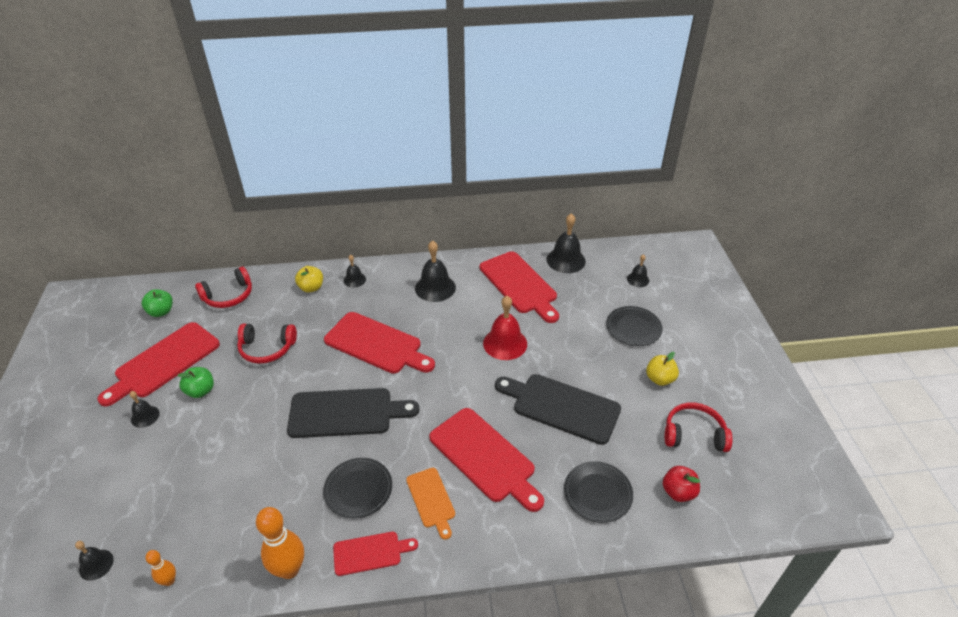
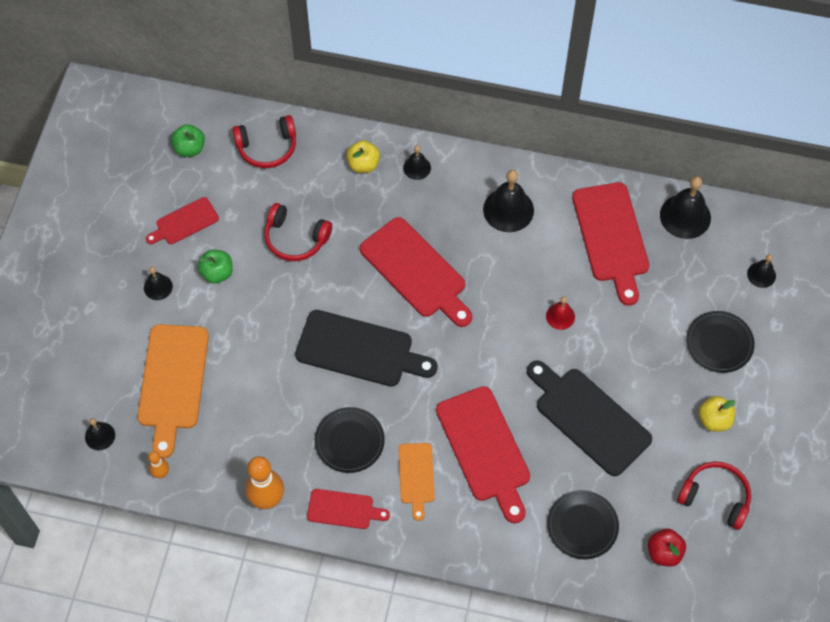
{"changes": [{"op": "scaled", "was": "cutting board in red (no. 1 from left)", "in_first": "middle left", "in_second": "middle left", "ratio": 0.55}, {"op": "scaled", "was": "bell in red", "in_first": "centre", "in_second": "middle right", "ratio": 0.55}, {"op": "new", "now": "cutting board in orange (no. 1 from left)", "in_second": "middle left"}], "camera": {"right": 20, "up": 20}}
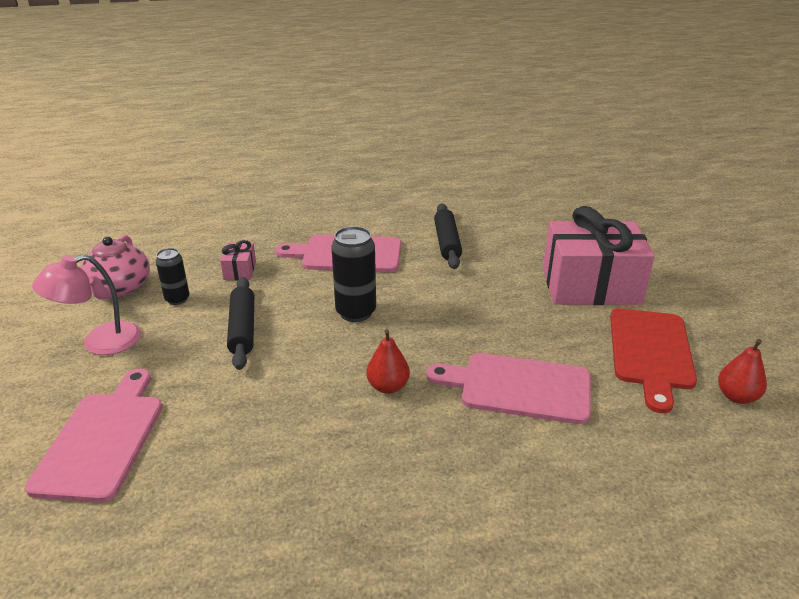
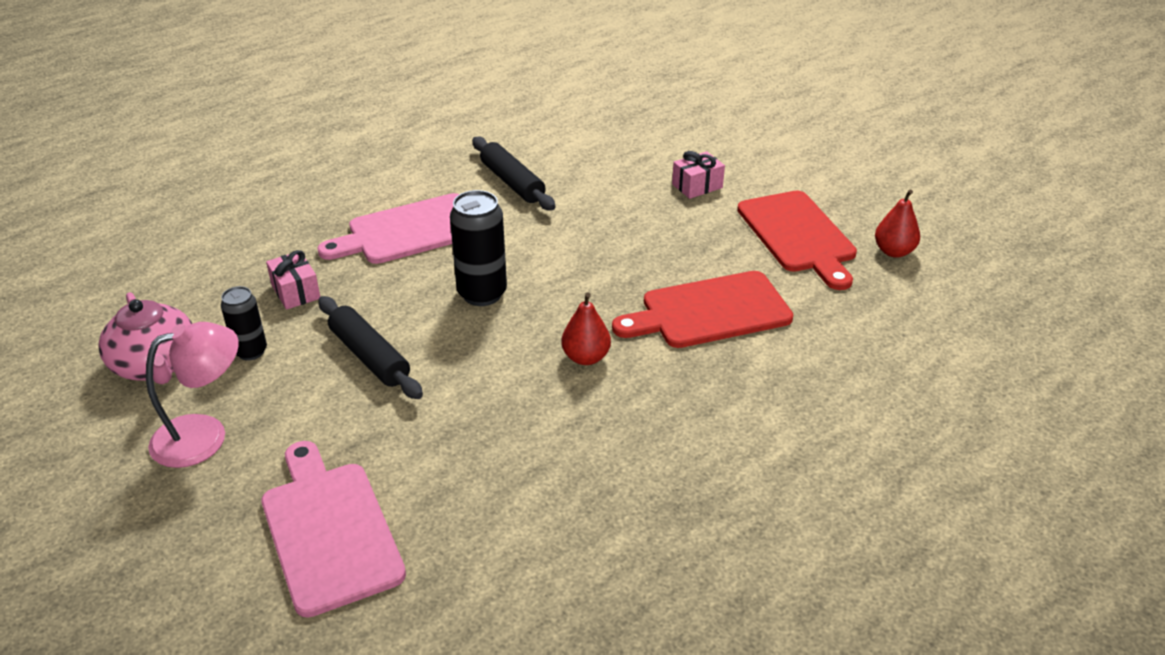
{"changes": [{"op": "rotated", "was": "lamp in pink", "in_first": "middle left", "in_second": "middle left", "clockwise": -150}, {"op": "repainted", "was": "cutting board in pink (no. 3 from left)", "now": "cutting board in red (no. 1 from left)", "in_first": "centre", "in_second": "centre"}, {"op": "scaled", "was": "gift in pink (no. 2 from left)", "in_first": "middle right", "in_second": "top centre", "ratio": 0.42}], "camera": {"right": -30, "up": 5}}
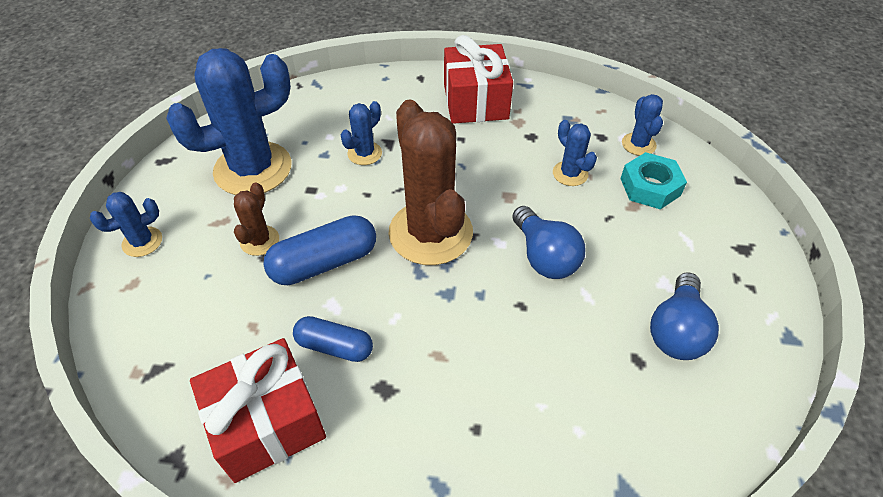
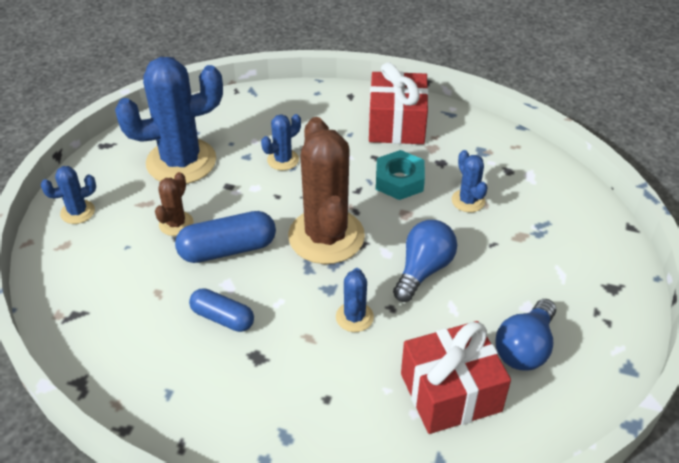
{"changes": [{"op": "shifted", "was": "gift in red (no. 1 from left in the first image)", "now": "gift in red (no. 2 from left)", "in_first": "bottom left", "in_second": "bottom right"}, {"op": "rotated", "was": "light bulb in blue (no. 1 from left)", "in_first": "centre", "in_second": "centre", "clockwise": -135}, {"op": "shifted", "was": "nut in turquoise", "in_first": "middle right", "in_second": "centre"}, {"op": "shifted", "was": "cactus in blue (no. 5 from left in the first image)", "now": "cactus in blue (no. 4 from left)", "in_first": "top right", "in_second": "centre"}], "camera": {"right": 10, "up": -5}}
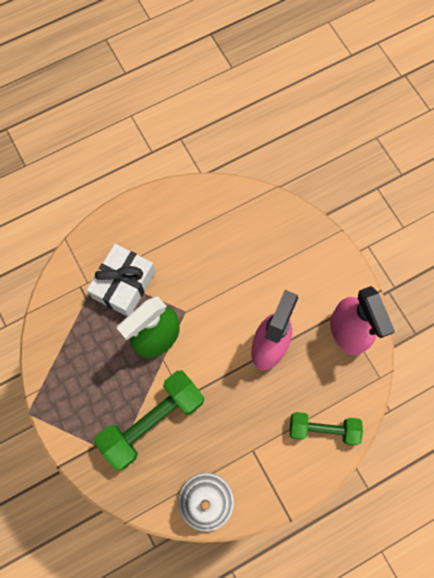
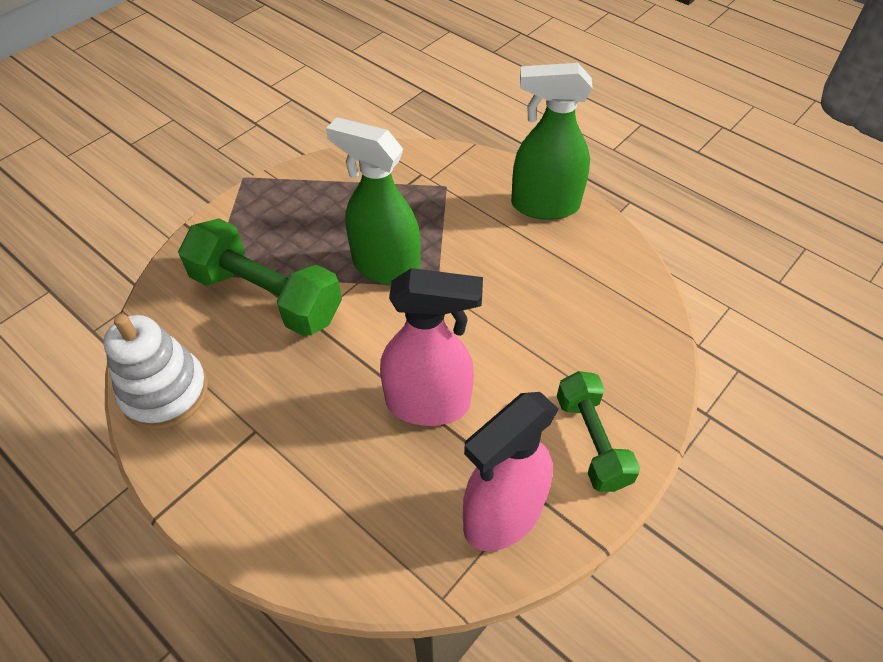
{"changes": [{"op": "gone", "was": "gift in white", "in_first": "middle left"}, {"op": "shifted", "was": "dumbbell in green (no. 2 from left)", "in_first": "bottom right", "in_second": "middle right"}, {"op": "new", "now": "spray bottle in green (no. 2 from left)", "in_second": "top centre"}], "camera": {"right": 70, "up": -20}}
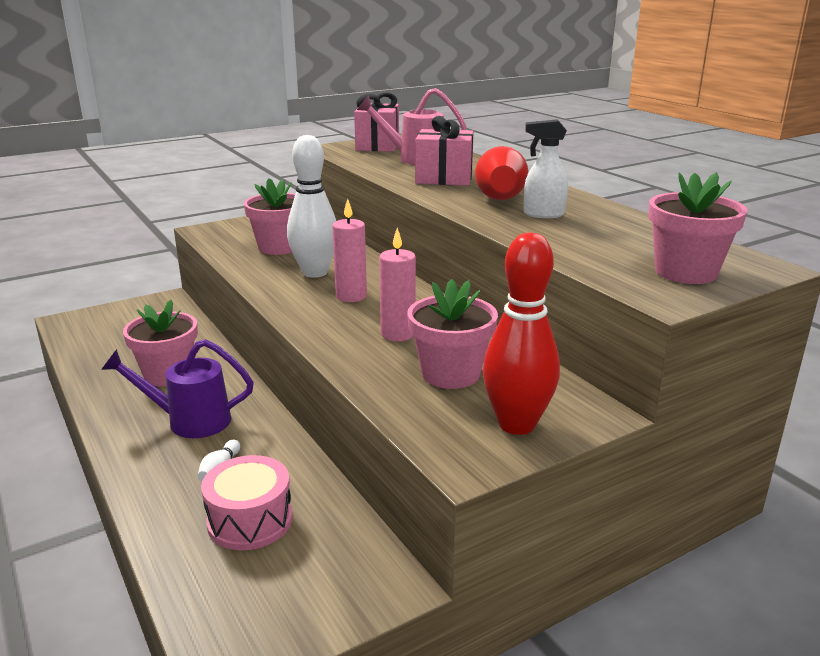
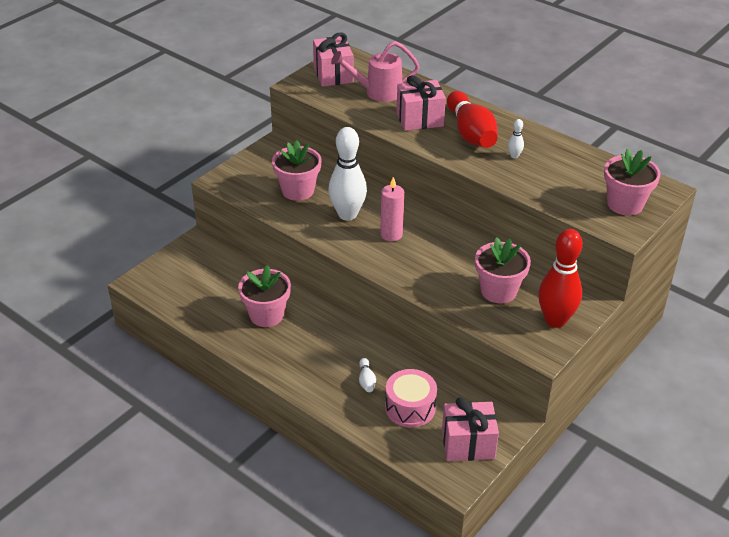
{"changes": [{"op": "gone", "was": "watering can in purple", "in_first": "middle left"}, {"op": "gone", "was": "candle in pink (no. 2 from left)", "in_first": "centre"}, {"op": "swapped", "was": "spray bottle in white", "now": "bowling pin in white (no. 3 from left)", "in_first": "top centre", "in_second": "top right"}, {"op": "new", "now": "gift in pink (no. 3 from left)", "in_second": "bottom centre"}], "camera": {"right": -20, "up": 15}}
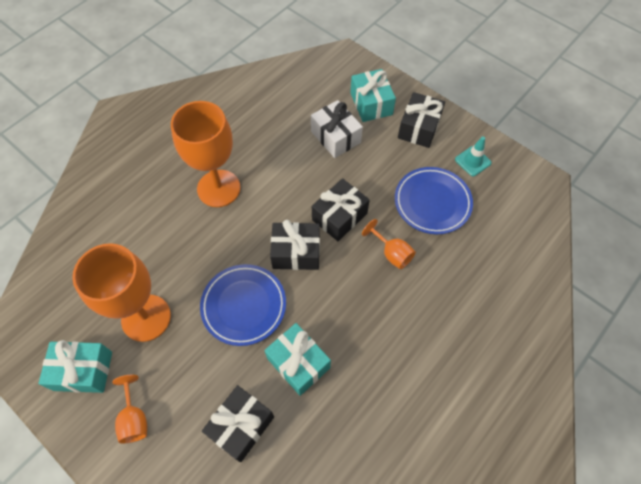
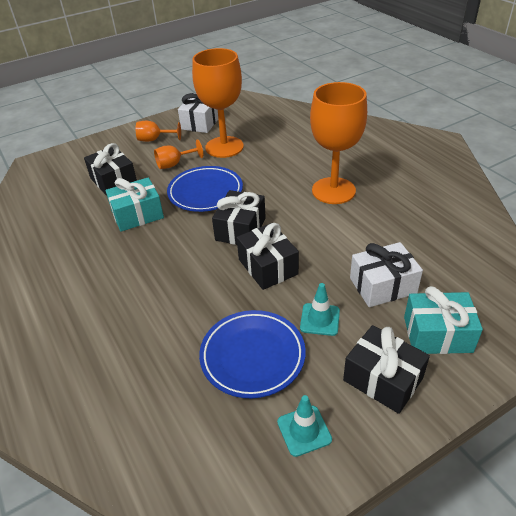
{"changes": [{"op": "repainted", "was": "gift in turquoise (no. 1 from left)", "now": "gift in white (no. 1 from left)", "in_first": "bottom left", "in_second": "top centre"}, {"op": "shifted", "was": "goblet in orange (no. 4 from left in the first image)", "now": "goblet in orange (no. 2 from left)", "in_first": "centre", "in_second": "top centre"}, {"op": "new", "now": "traffic cone in turquoise (no. 2 from left)", "in_second": "centre"}], "camera": {"right": 110, "up": -20}}
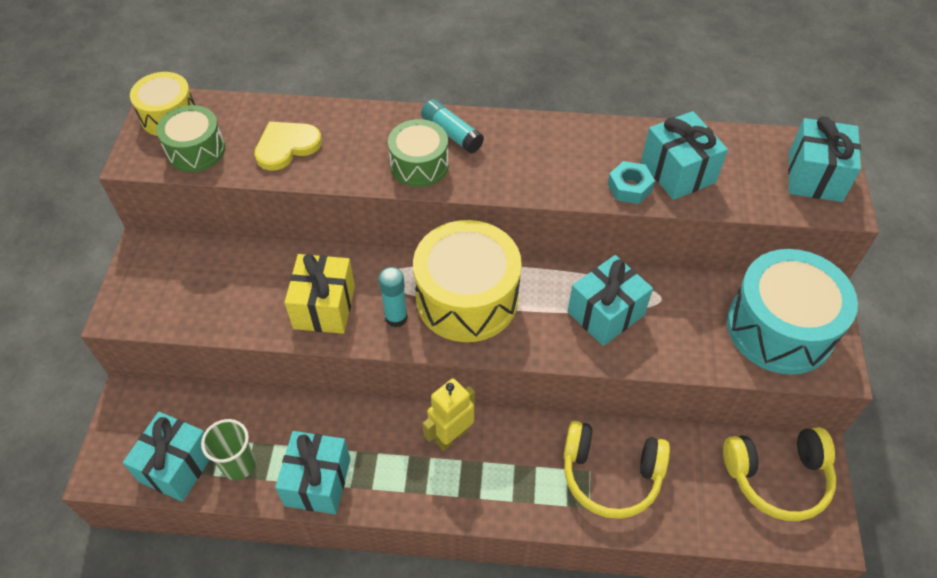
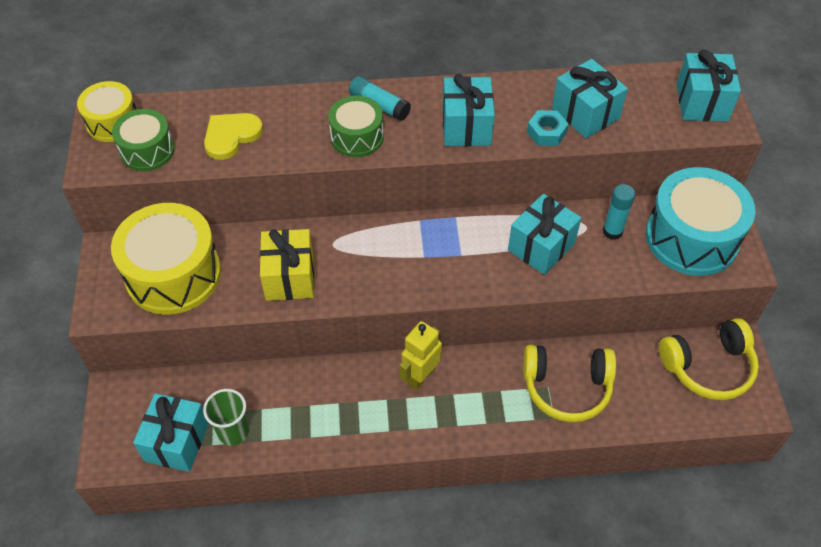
{"changes": [{"op": "shifted", "was": "gift in turquoise (no. 2 from left)", "in_first": "bottom centre", "in_second": "top centre"}, {"op": "shifted", "was": "glue stick in turquoise (no. 1 from left in the first image)", "now": "glue stick in turquoise (no. 2 from left)", "in_first": "centre", "in_second": "middle right"}, {"op": "shifted", "was": "drum in yellow (no. 2 from left)", "in_first": "centre", "in_second": "middle left"}], "camera": {"right": -10, "up": 0}}
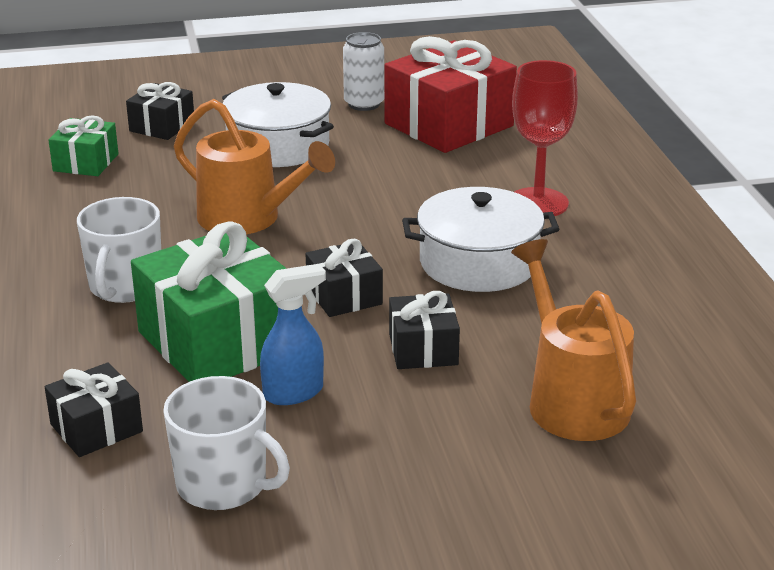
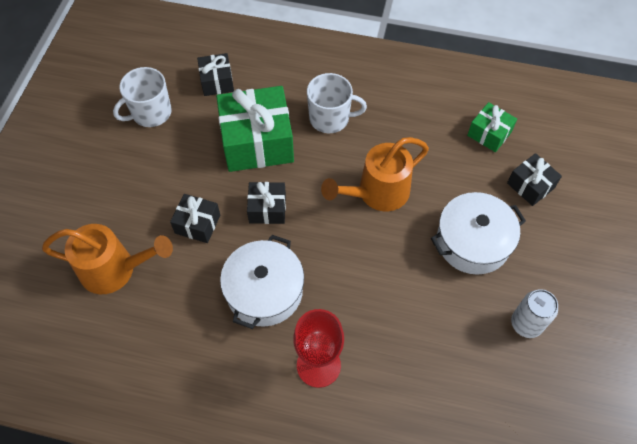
{"changes": [{"op": "rotated", "was": "mug in white (no. 1 from left in the first image)", "in_first": "middle left", "in_second": "top centre", "clockwise": 150}, {"op": "gone", "was": "spray bottle in blue", "in_first": "centre"}, {"op": "gone", "was": "gift in red", "in_first": "top centre"}], "camera": {"right": 115, "up": 30}}
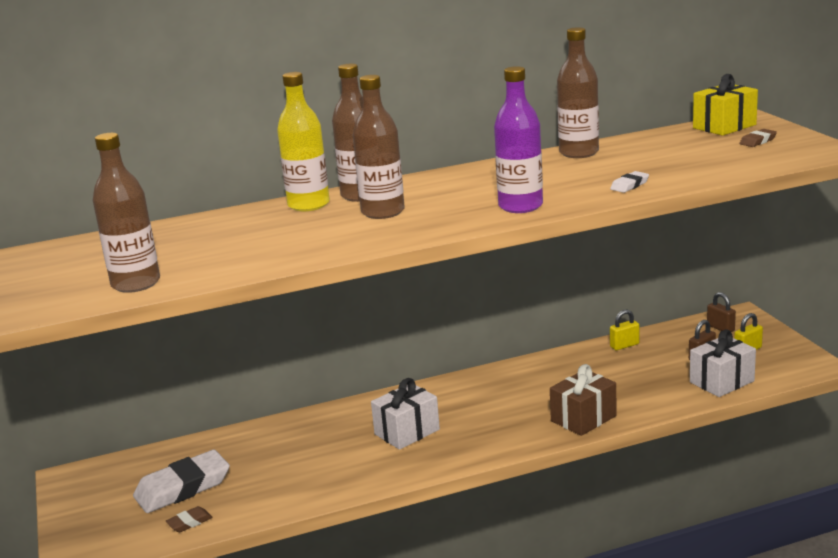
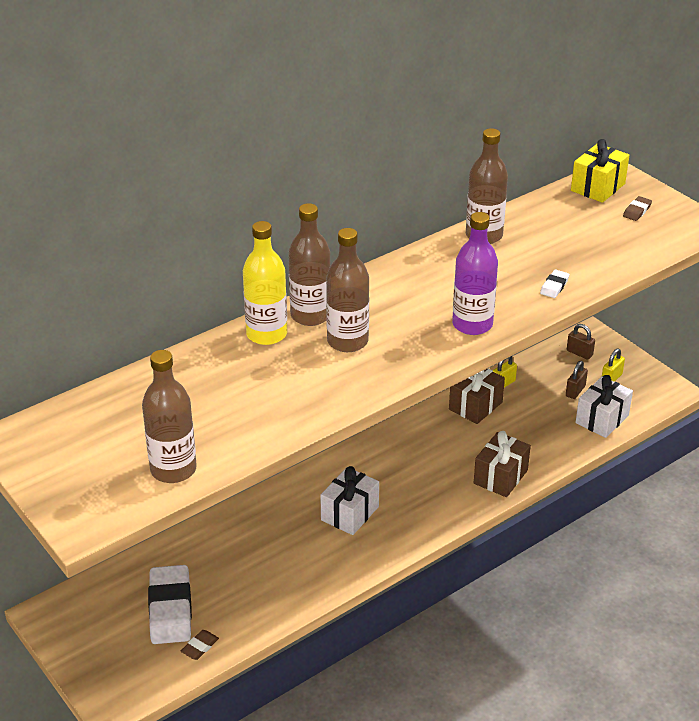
{"changes": [{"op": "rotated", "was": "eraser in white (no. 1 from left)", "in_first": "bottom left", "in_second": "bottom left", "clockwise": -45}, {"op": "new", "now": "gift in brown (no. 1 from left)", "in_second": "middle right"}], "camera": {"right": -20, "up": 15}}
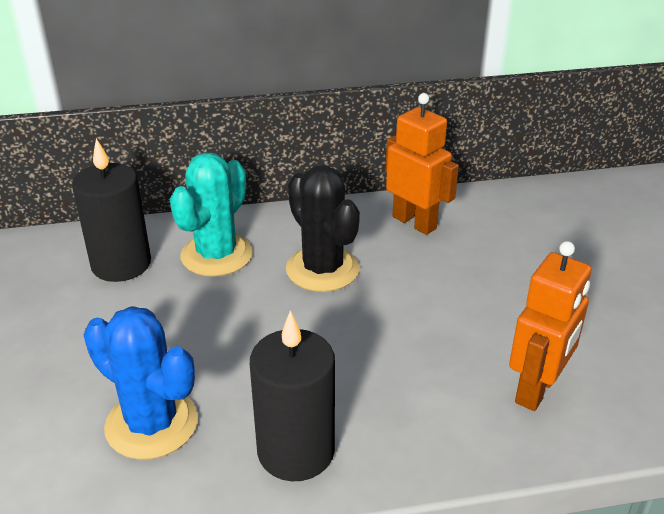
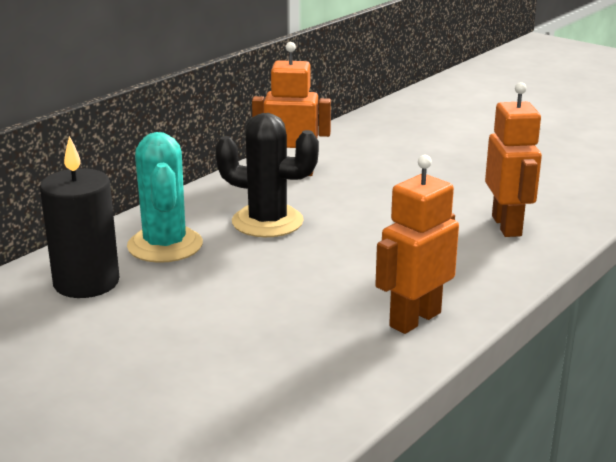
{"changes": [{"op": "gone", "was": "cactus in blue", "in_first": "bottom left"}, {"op": "swapped", "was": "candle in black (no. 2 from left)", "now": "robot in orange (no. 2 from left)", "in_first": "bottom centre", "in_second": "middle right"}], "camera": {"right": -40, "up": -10}}
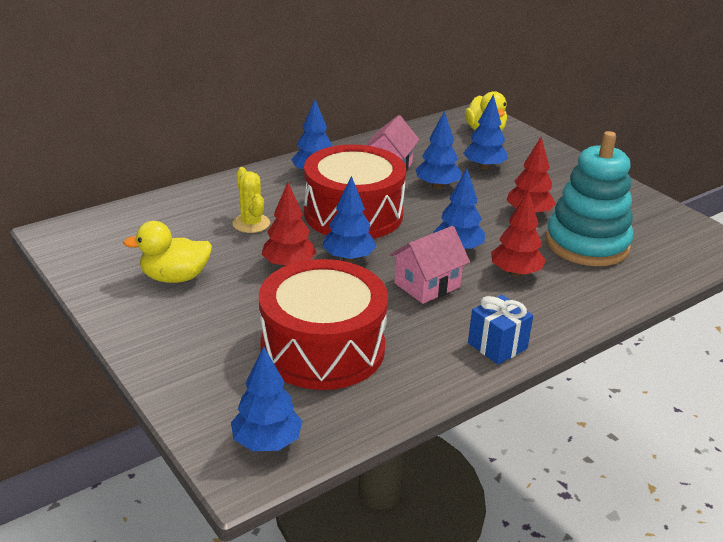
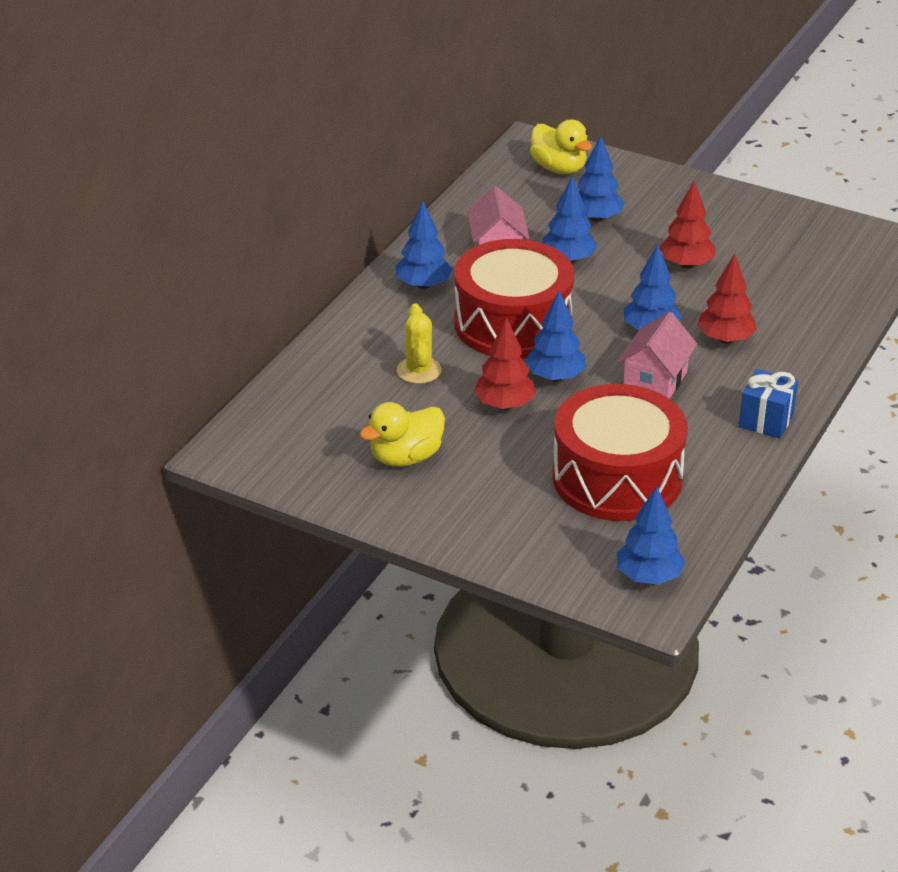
{"changes": [{"op": "rotated", "was": "cactus in yellow", "in_first": "centre", "in_second": "centre", "clockwise": 45}, {"op": "gone", "was": "stacking toy in turquoise", "in_first": "middle right"}], "camera": {"right": -25, "up": 5}}
